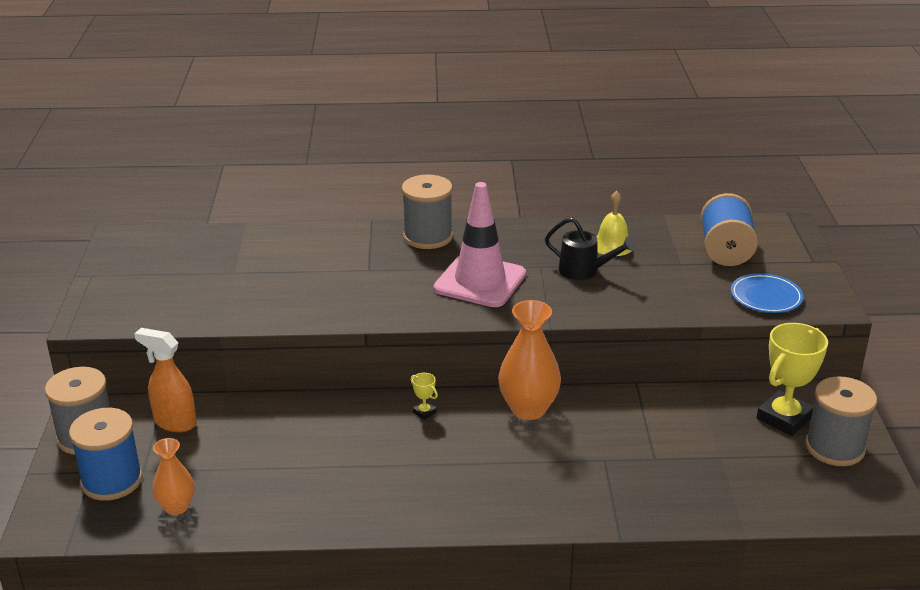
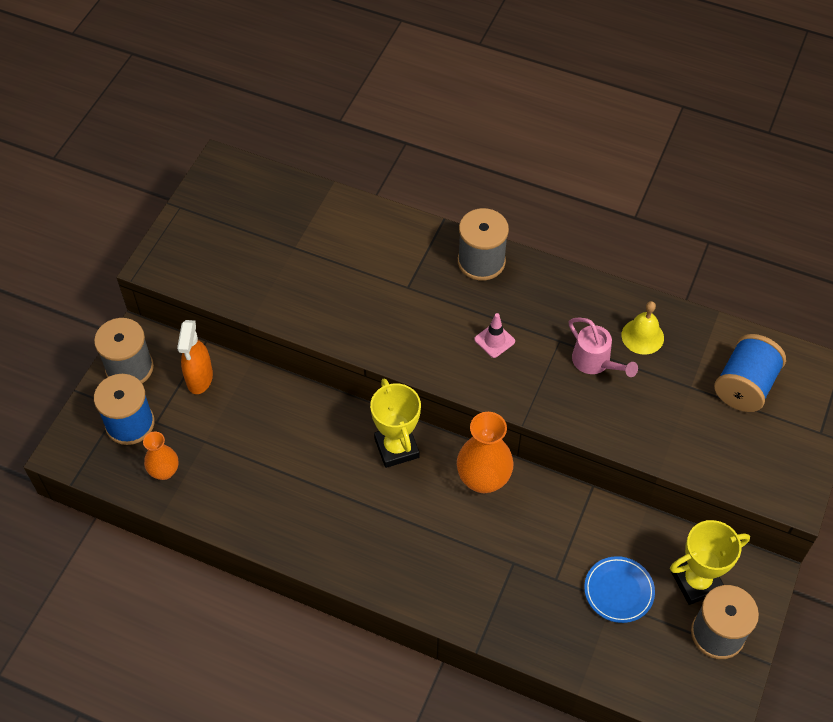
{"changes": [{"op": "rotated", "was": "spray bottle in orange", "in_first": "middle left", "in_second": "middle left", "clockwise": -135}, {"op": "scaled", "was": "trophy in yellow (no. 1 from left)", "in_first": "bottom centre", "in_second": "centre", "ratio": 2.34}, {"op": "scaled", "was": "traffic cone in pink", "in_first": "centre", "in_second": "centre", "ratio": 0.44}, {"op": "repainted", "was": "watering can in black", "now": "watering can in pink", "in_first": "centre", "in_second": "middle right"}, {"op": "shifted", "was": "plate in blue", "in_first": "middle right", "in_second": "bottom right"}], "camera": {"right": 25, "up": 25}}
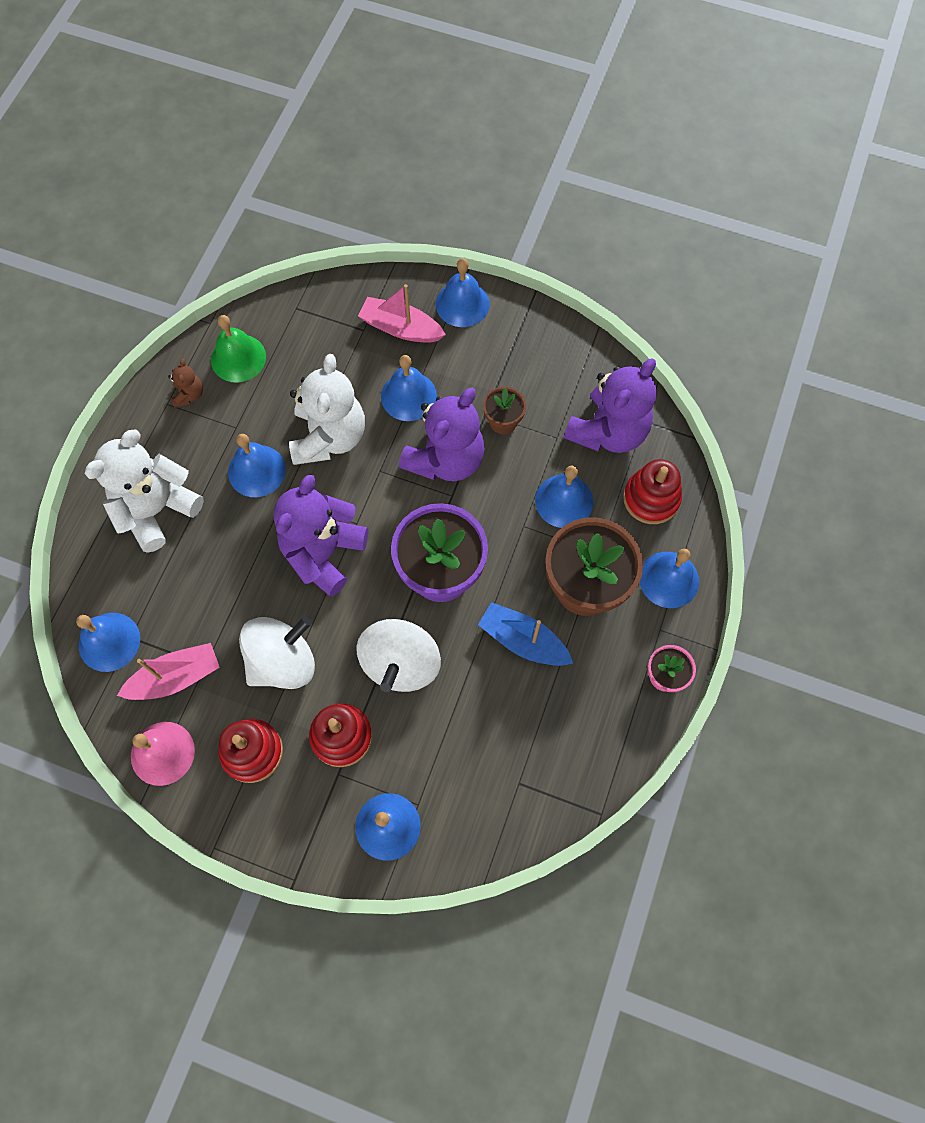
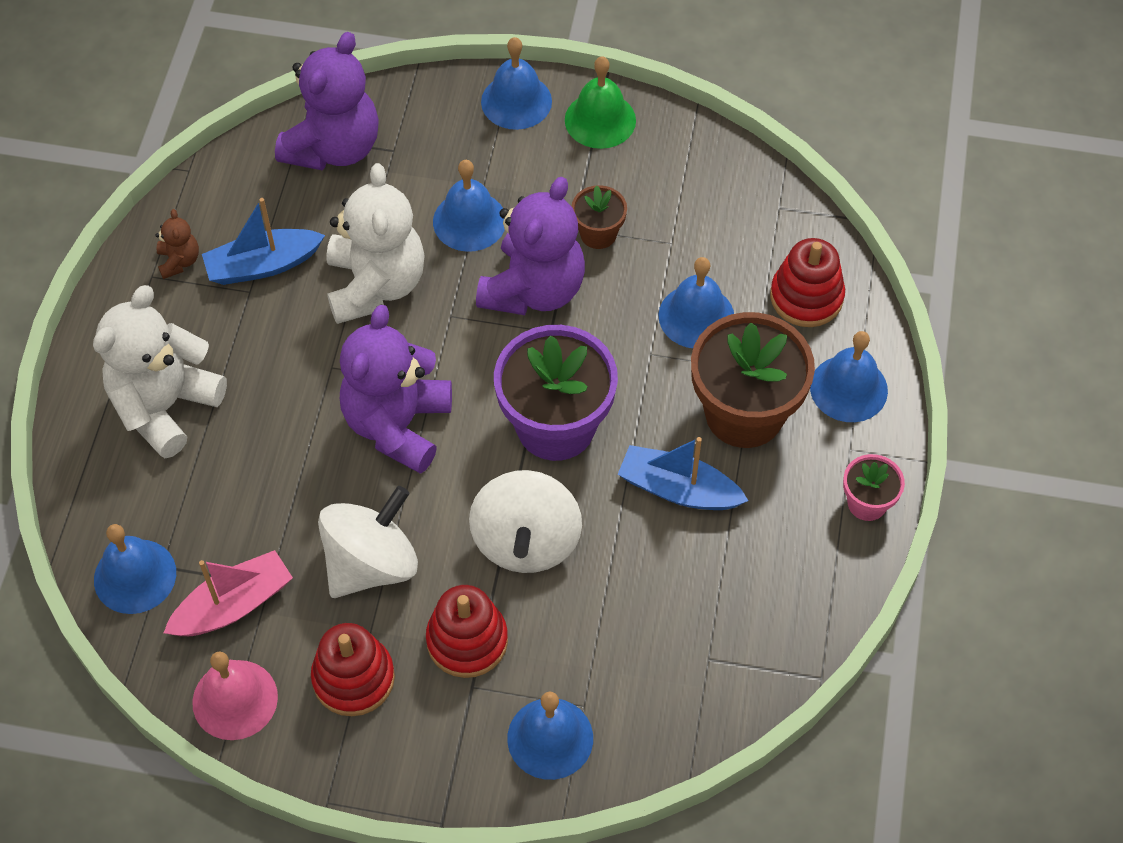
{"changes": [{"op": "shifted", "was": "bell in green", "in_first": "top left", "in_second": "top centre"}, {"op": "gone", "was": "bell in blue (no. 2 from left)", "in_first": "middle left"}, {"op": "gone", "was": "boat in pink (no. 2 from left)", "in_first": "top centre"}, {"op": "shifted", "was": "teddy bear in purple (no. 3 from left in the first image)", "now": "teddy bear in purple (no. 1 from left)", "in_first": "centre", "in_second": "top left"}, {"op": "new", "now": "boat in blue (no. 1 from left)", "in_second": "top left"}], "camera": {"right": -10, "up": -10}}
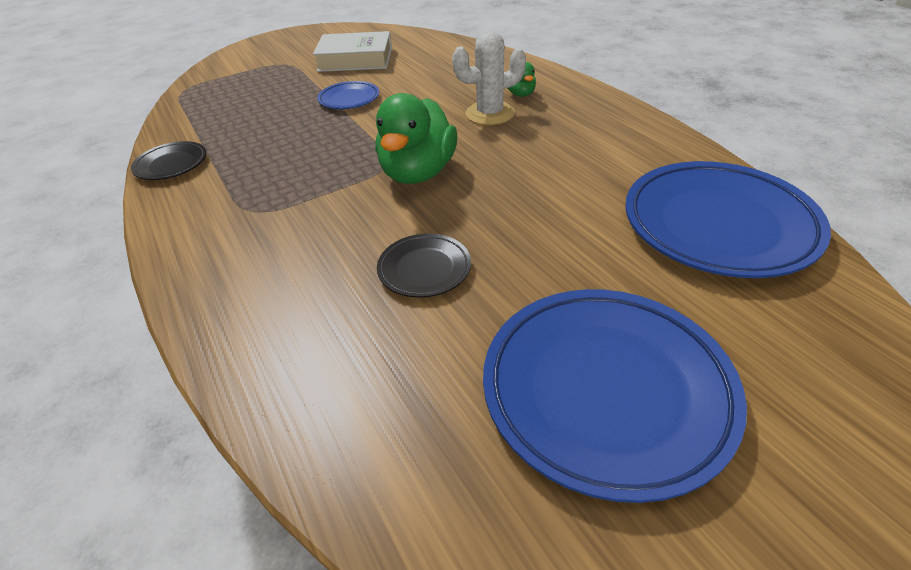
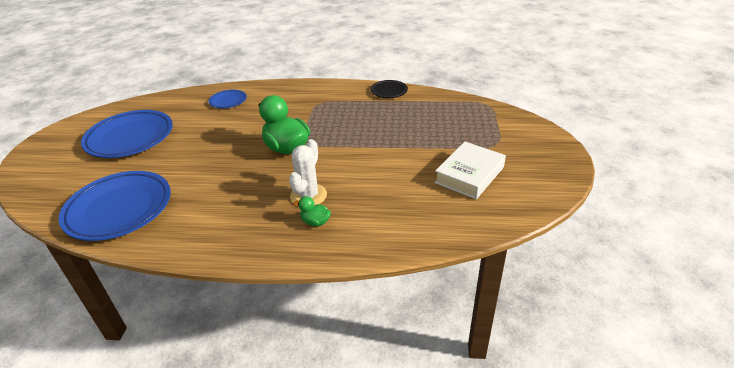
{"changes": [{"op": "shifted", "was": "plate in blue (no. 1 from left in the first image)", "now": "plate in blue (no. 3 from left)", "in_first": "top centre", "in_second": "top left"}, {"op": "gone", "was": "plate in black (no. 2 from left)", "in_first": "centre"}], "camera": {"right": 125, "up": -5}}
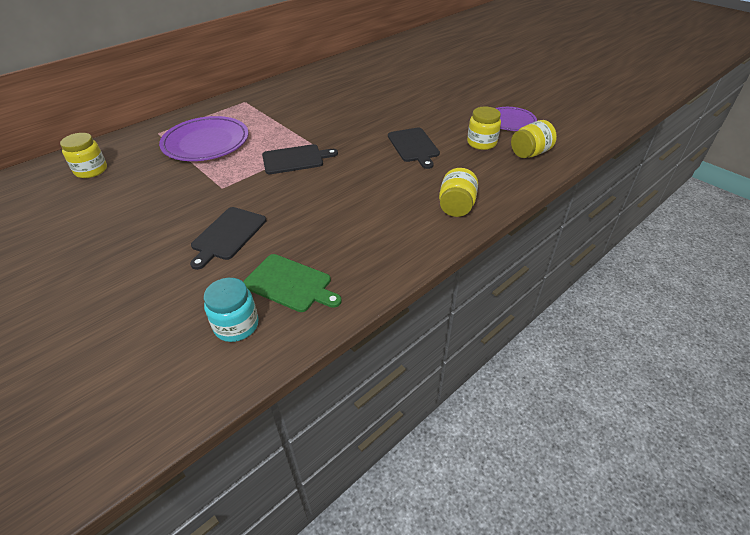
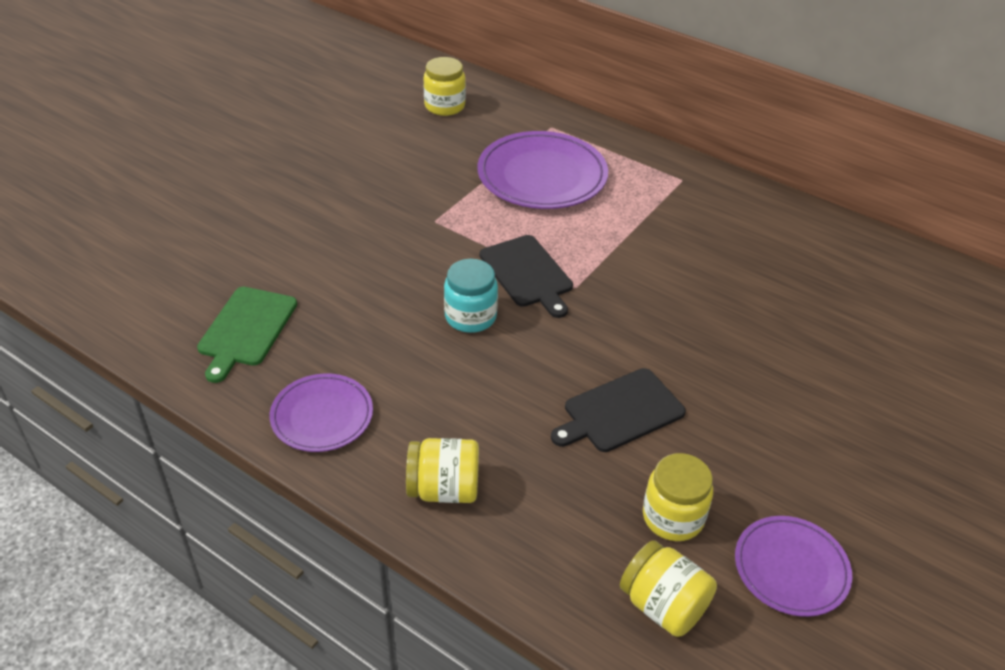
{"changes": [{"op": "gone", "was": "cutting board in black (no. 1 from left)", "in_first": "middle left"}, {"op": "shifted", "was": "jar in turquoise", "in_first": "middle left", "in_second": "centre"}, {"op": "new", "now": "plate in purple (no. 1 from left)", "in_second": "middle left"}], "camera": {"right": 75, "up": 0}}
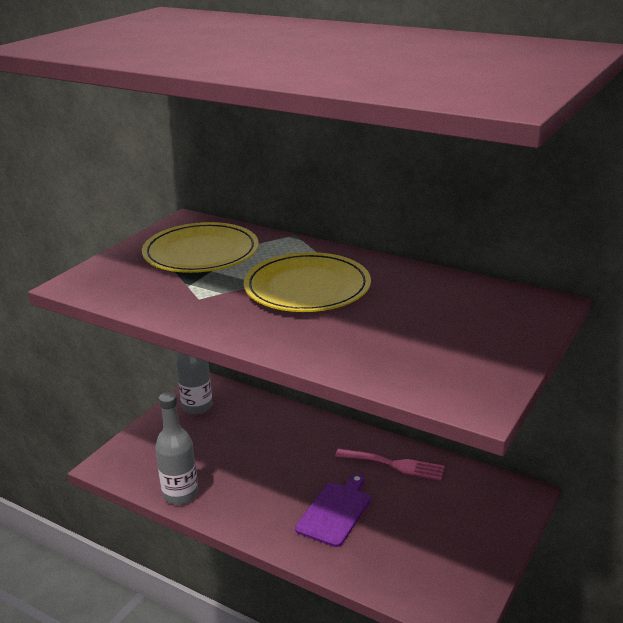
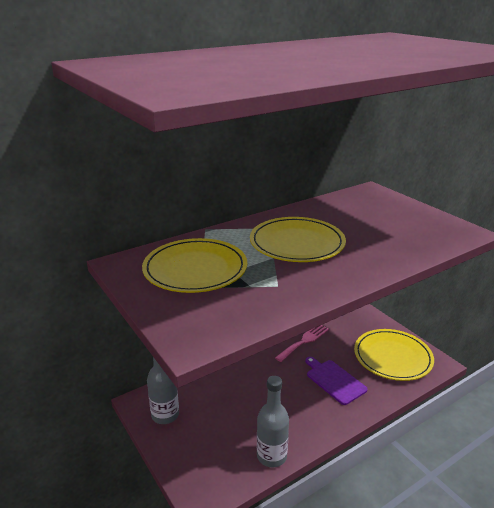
{"changes": [{"op": "new", "now": "plate in yellow (no. 3 from left)", "in_second": "bottom right"}], "camera": {"right": -65, "up": 0}}
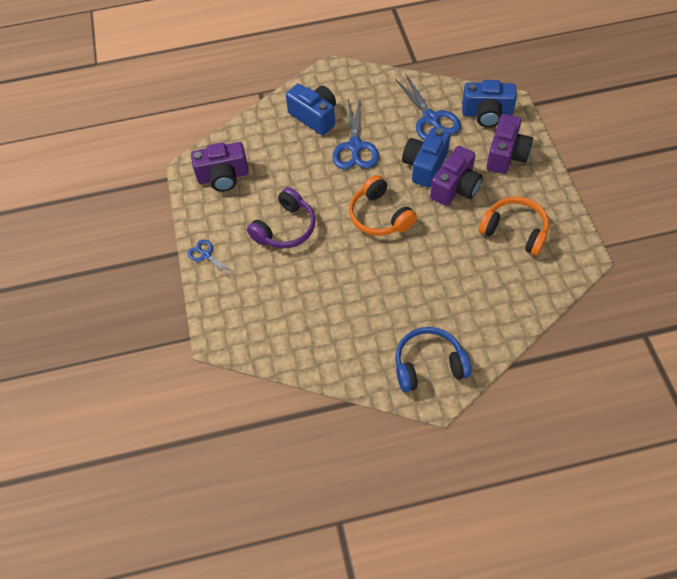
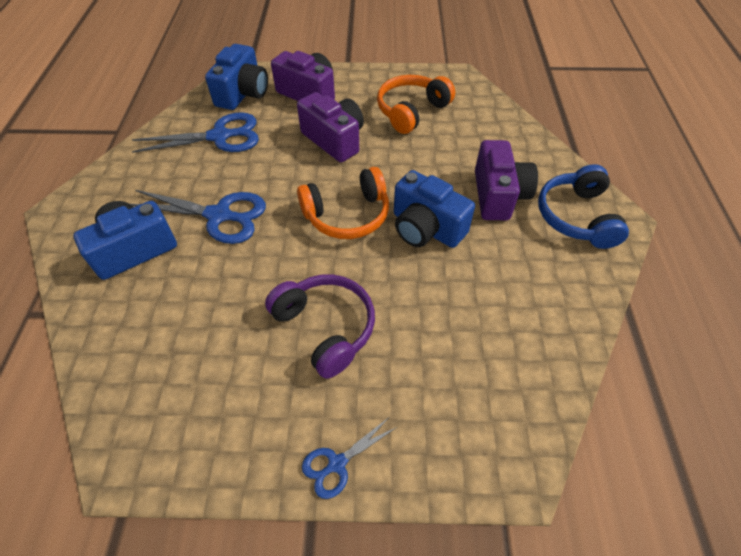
{"changes": [{"op": "shifted", "was": "camera in purple (no. 1 from left in the first image)", "now": "camera in purple (no. 3 from left)", "in_first": "top left", "in_second": "top right"}, {"op": "shifted", "was": "camera in blue (no. 2 from left in the first image)", "now": "camera in blue (no. 3 from left)", "in_first": "top centre", "in_second": "centre"}], "camera": {"right": -80, "up": -5}}
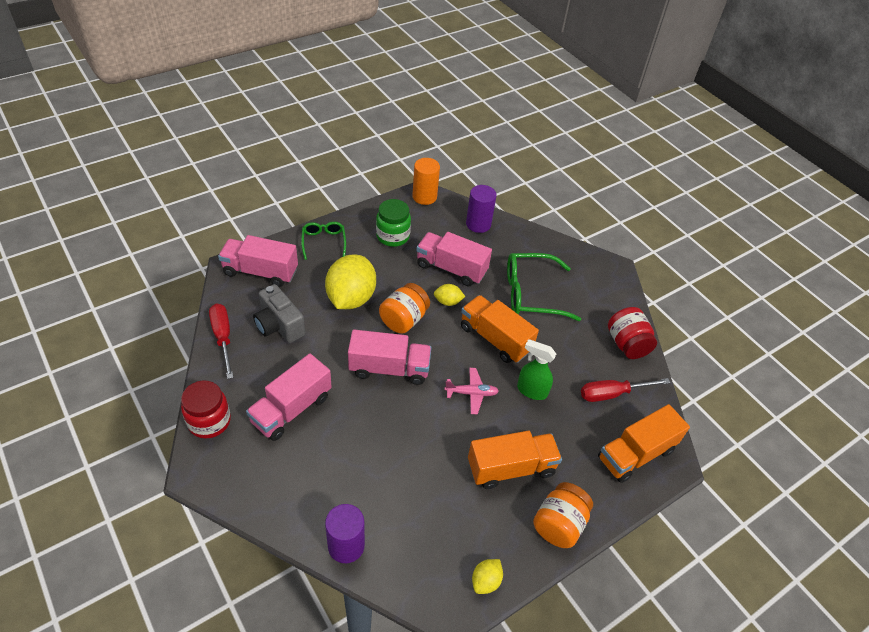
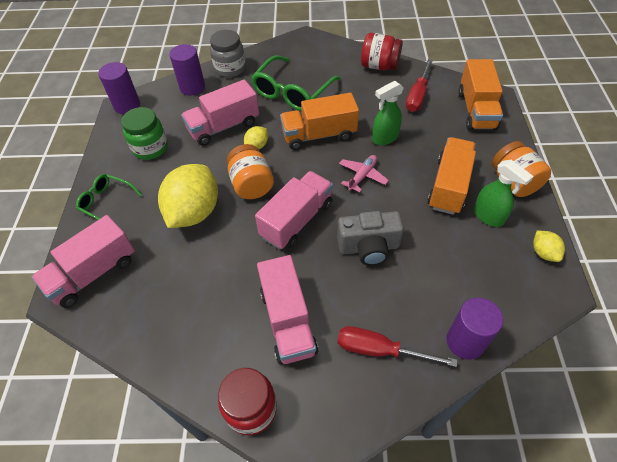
{"changes": [{"op": "shifted", "was": "screwdriver in red (no. 1 from left)", "in_first": "middle left", "in_second": "bottom centre"}, {"op": "shifted", "was": "camera in grey", "in_first": "middle left", "in_second": "centre"}, {"op": "rotated", "was": "lemon in yellow (no. 1 from left)", "in_first": "centre", "in_second": "middle left", "clockwise": 60}, {"op": "repainted", "was": "cylinder in orange", "now": "cylinder in purple (no. 1 from left)", "in_first": "top centre", "in_second": "top left"}, {"op": "new", "now": "jar in grey", "in_second": "top centre"}, {"op": "new", "now": "spray bottle in green (no. 2 from left)", "in_second": "middle right"}], "camera": {"right": -50, "up": 5}}
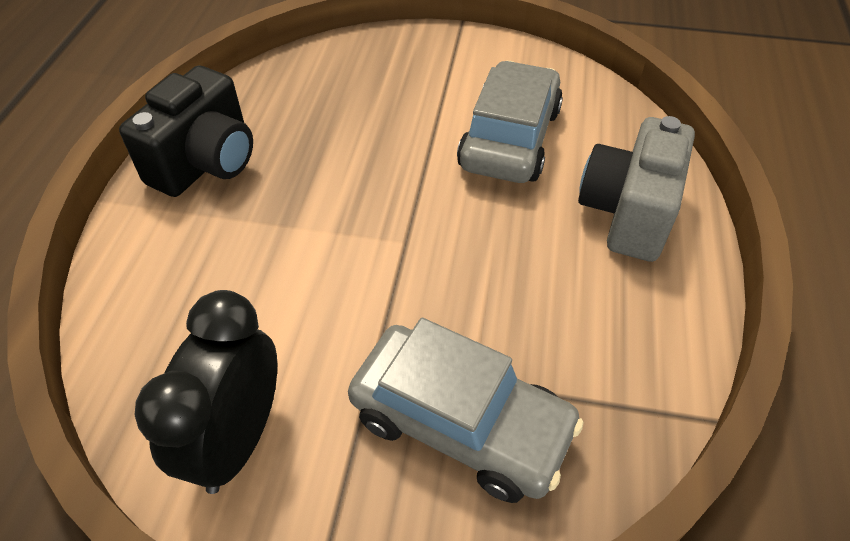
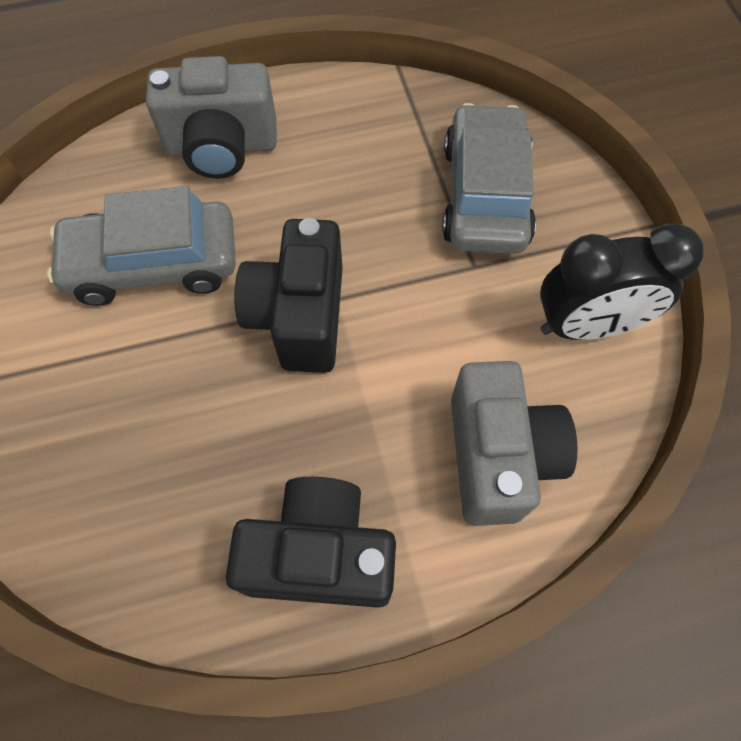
{"changes": [{"op": "new", "now": "camera in black (no. 1 from left)", "in_second": "centre"}, {"op": "new", "now": "camera in grey (no. 2 from left)", "in_second": "middle right"}], "camera": {"right": -115, "up": 15}}
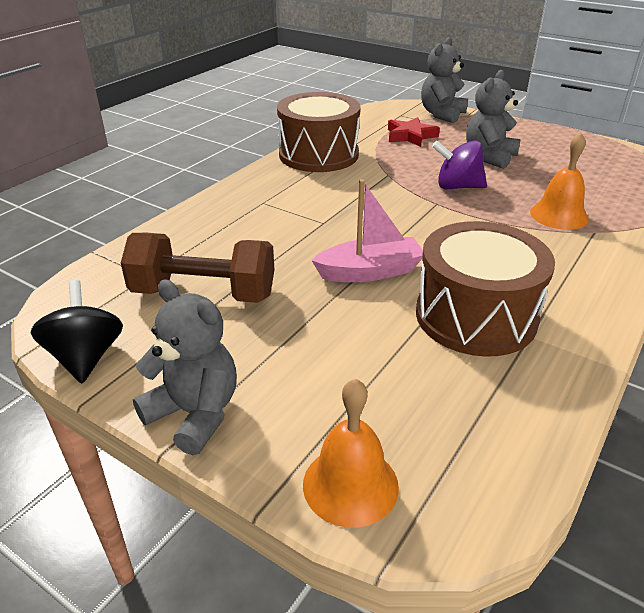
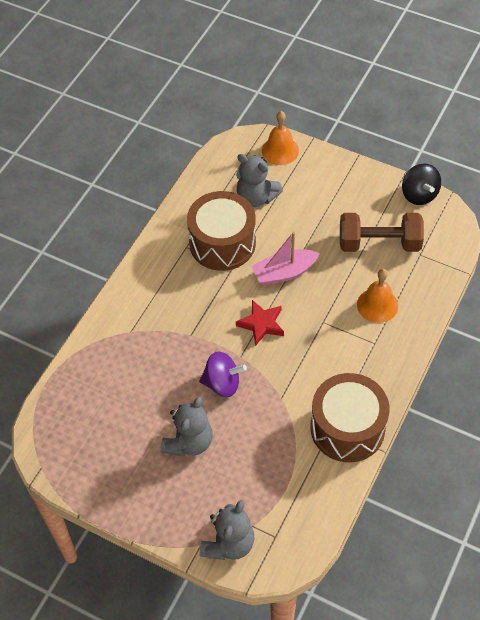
{"changes": [{"op": "shifted", "was": "teddy bear in grey (no. 1 from left in the first image)", "now": "teddy bear in grey (no. 3 from left)", "in_first": "middle left", "in_second": "top centre"}, {"op": "shifted", "was": "star in red", "in_first": "top centre", "in_second": "centre"}, {"op": "shifted", "was": "bell in orange (no. 2 from left)", "in_first": "top right", "in_second": "middle right"}], "camera": {"right": 175, "up": 20}}
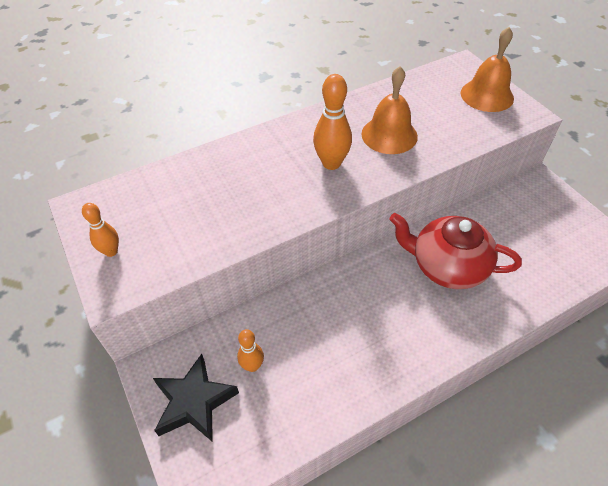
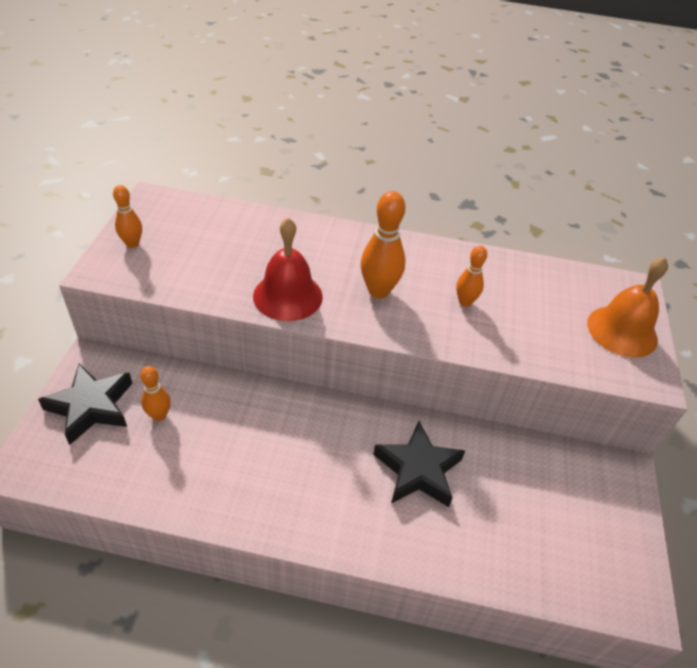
{"changes": [{"op": "swapped", "was": "bell in orange (no. 1 from left)", "now": "bowling pin in orange (no. 4 from left)", "in_first": "top centre", "in_second": "middle right"}, {"op": "swapped", "was": "teapot in red", "now": "star in black (no. 2 from left)", "in_first": "middle right", "in_second": "bottom centre"}, {"op": "new", "now": "bell in red", "in_second": "centre"}], "camera": {"right": 35, "up": -5}}
